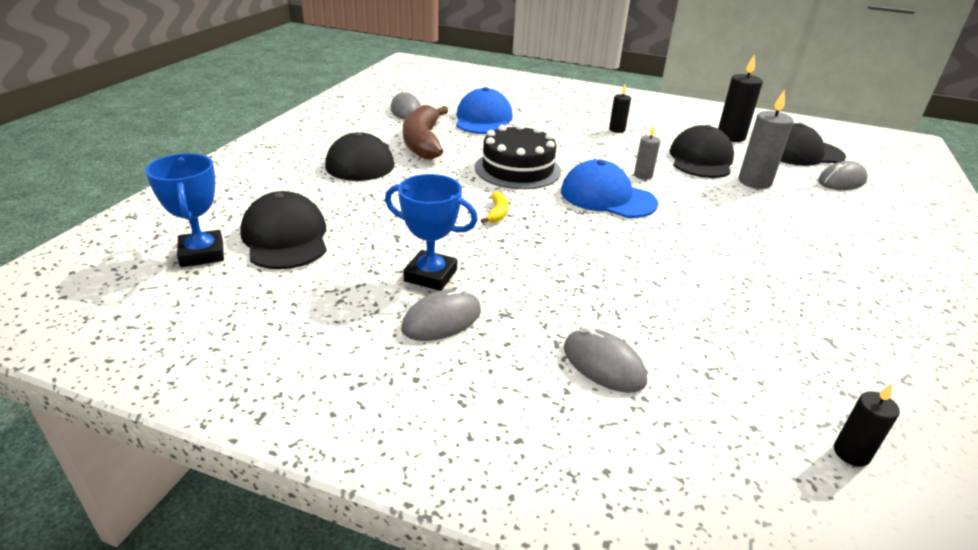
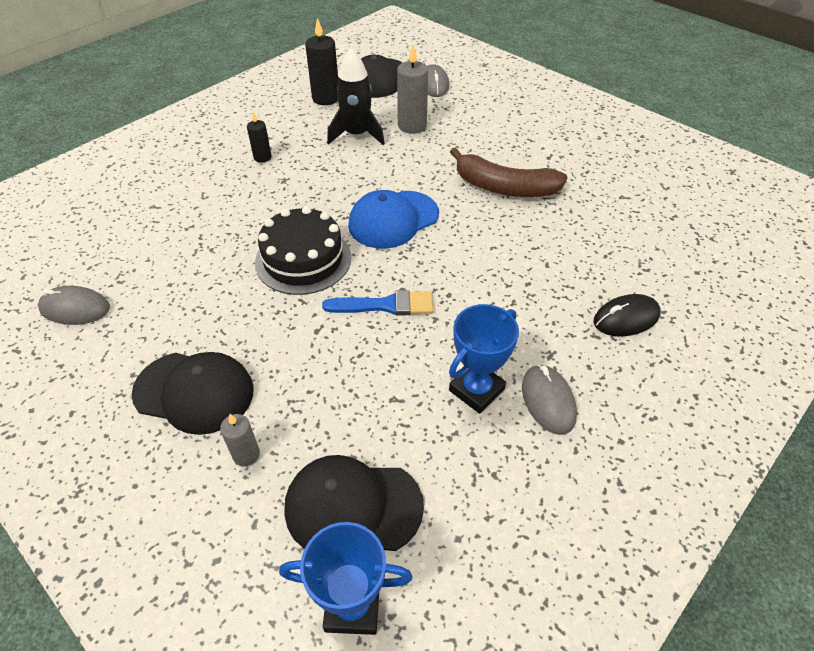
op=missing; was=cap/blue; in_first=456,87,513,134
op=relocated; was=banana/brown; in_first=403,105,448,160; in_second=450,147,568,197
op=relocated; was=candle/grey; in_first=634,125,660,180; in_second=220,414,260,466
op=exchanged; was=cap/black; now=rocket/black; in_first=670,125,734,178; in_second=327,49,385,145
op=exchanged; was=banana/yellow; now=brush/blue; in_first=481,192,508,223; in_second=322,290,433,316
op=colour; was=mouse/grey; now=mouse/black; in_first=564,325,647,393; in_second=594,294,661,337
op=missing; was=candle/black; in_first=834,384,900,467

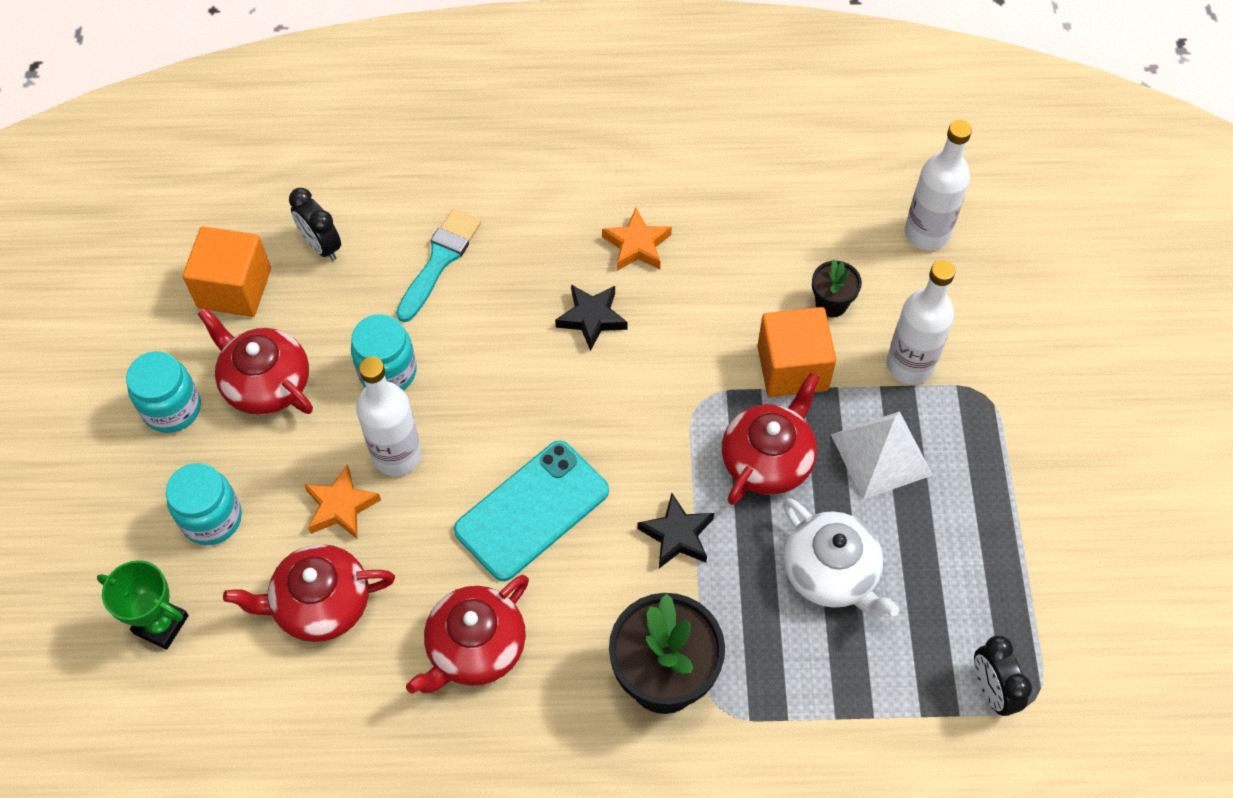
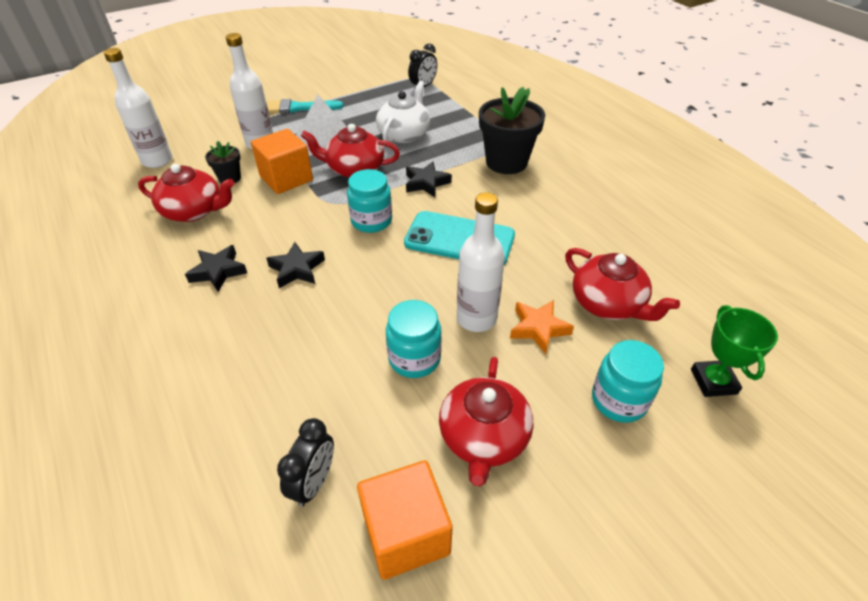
op=colour; was=star/orange; now=star/black; in_first=602,208,672,271; in_second=185,245,247,292
op=relocated; was=brush/turquoise; in_first=396,209,481,322; in_second=266,99,343,113
op=relocated; was=jar/turquoise; in_first=126,351,201,433; in_second=347,169,392,233
op=relocated; was=teapot/red; in_first=406,575,529,694; in_second=138,164,234,222

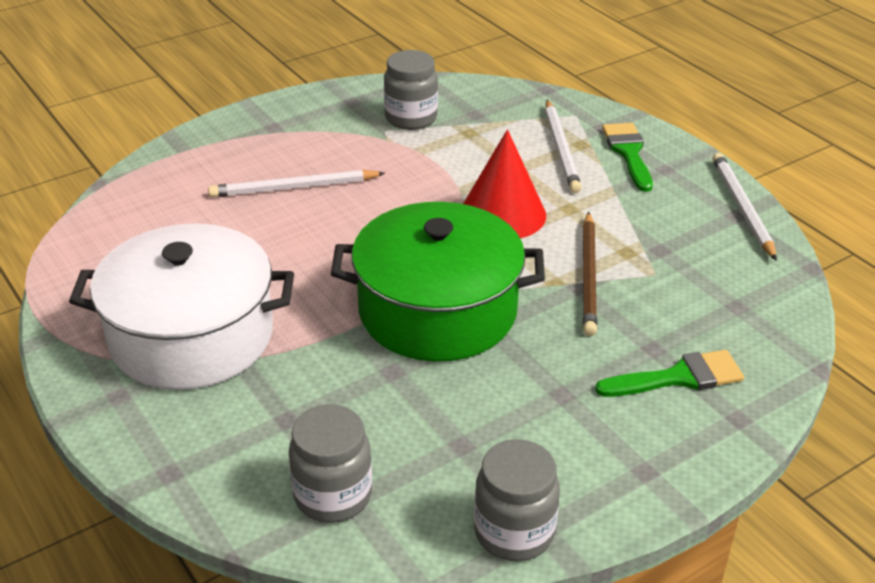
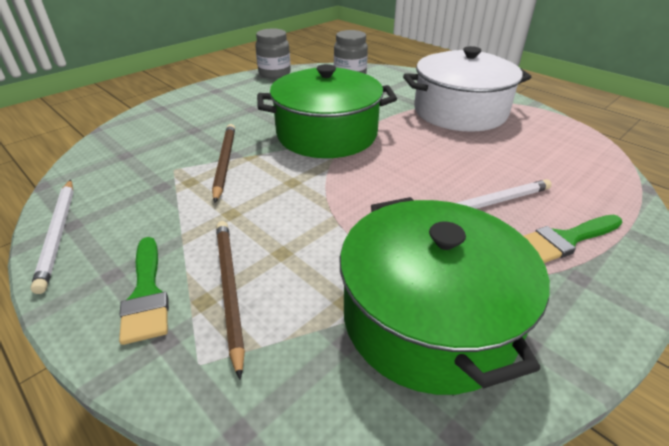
op=exchanged; was=jar/grey; now=pot/green; in_first=384,50,438,130; in_second=339,197,550,395
op=colour; was=pencil/white; now=pencil/brown; in_first=545,100,582,193; in_second=216,221,245,380
op=missing; was=cone/red; in_first=463,129,546,238
op=relocated; was=brush/green; in_first=595,350,744,397; in_second=524,215,622,263

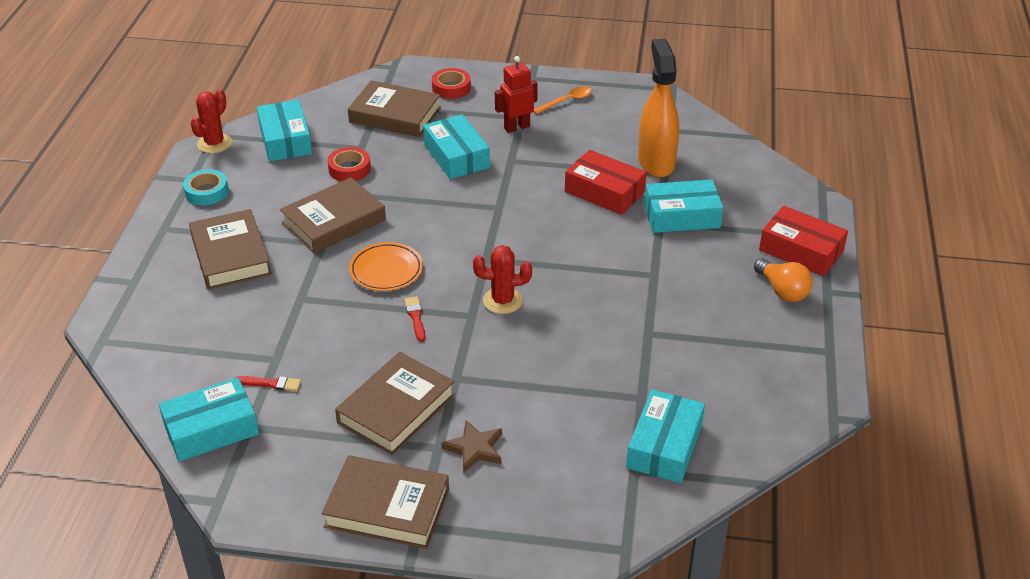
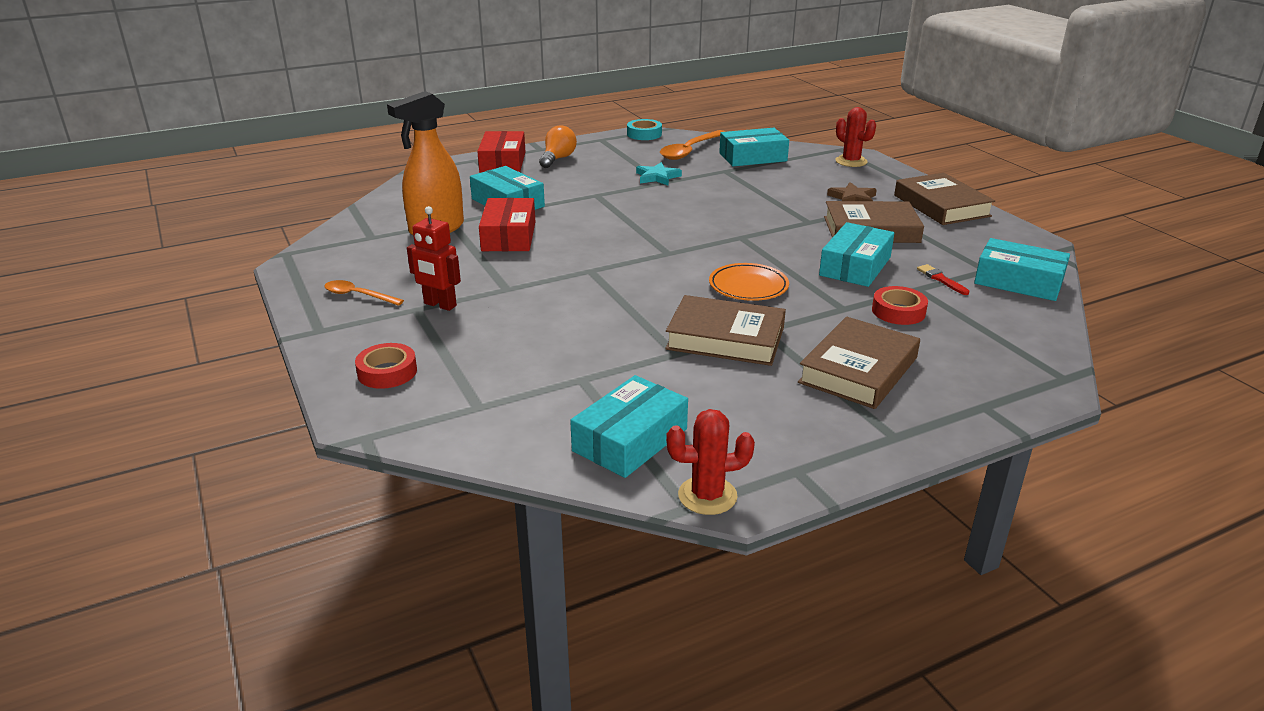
op=missing; was=book/brown; in_first=348,80,441,137
op=relocated; was=box/turquoise; in_first=423,114,490,179; in_second=819,222,894,287
op=relocated; was=tape/red; in_first=327,147,371,181; in_second=872,286,928,325
op=relocated; was=tape/turquoise; in_first=183,169,229,205; in_second=627,119,662,140
op=relocated; was=cactus/red; in_first=473,245,532,314; in_second=835,107,876,167
op=missing; was=brush/red; in_first=404,296,425,342
op=appeared; now=spoon/orange; in_second=660,130,725,160
op=appeared; now=star/turquoise; in_second=636,162,682,186

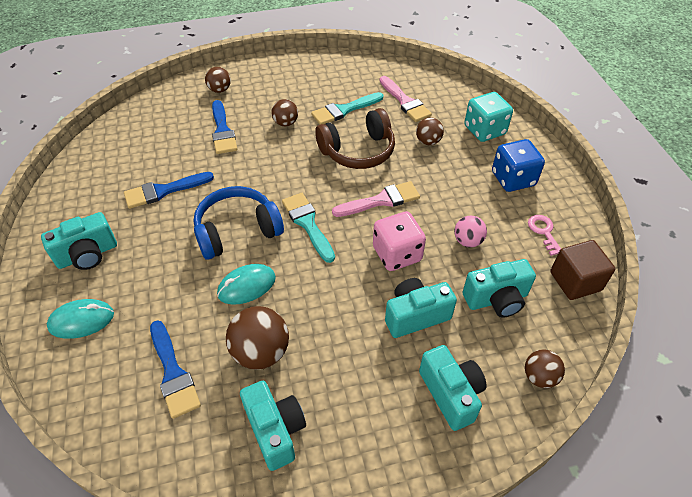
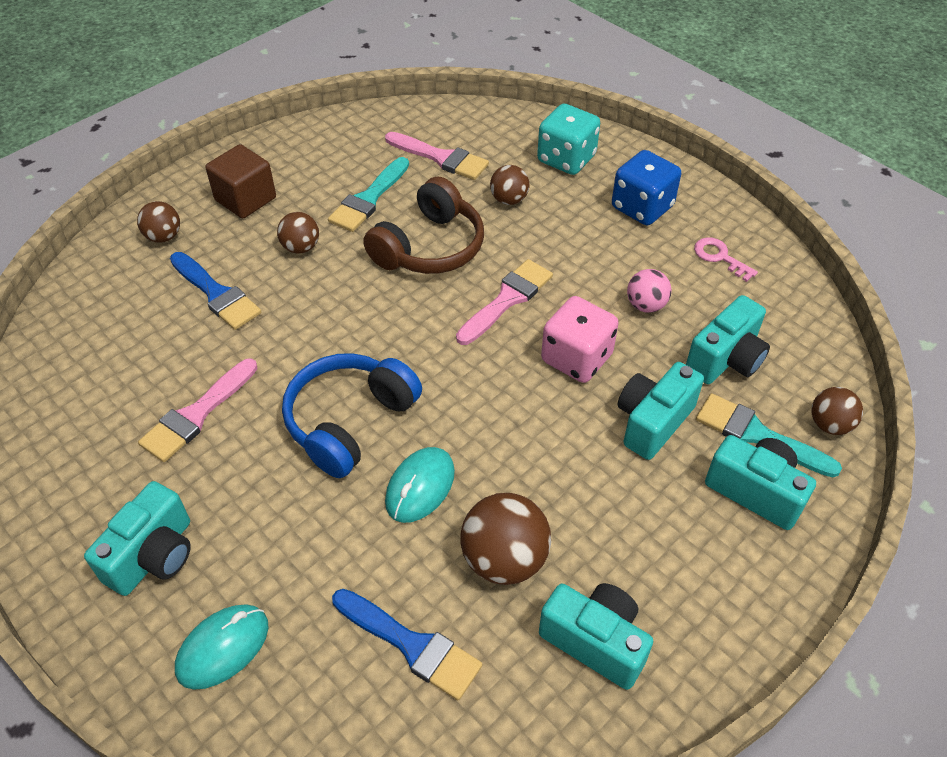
op=colour; was=brush/blue; now=brush/pink; in_first=124,172,214,209; in_second=138,358,258,462
op=relocated; was=brush/turquoise; in_first=282,193,335,263; in_second=696,393,842,477
op=relocated; was=cube/brown; in_first=550,240,616,300; in_second=206,144,276,218

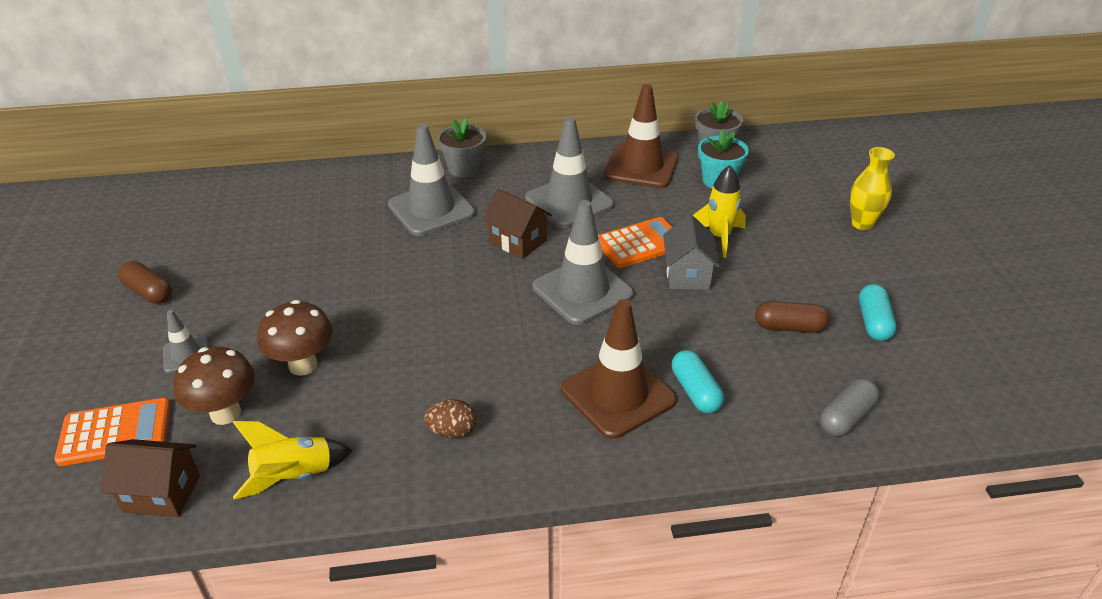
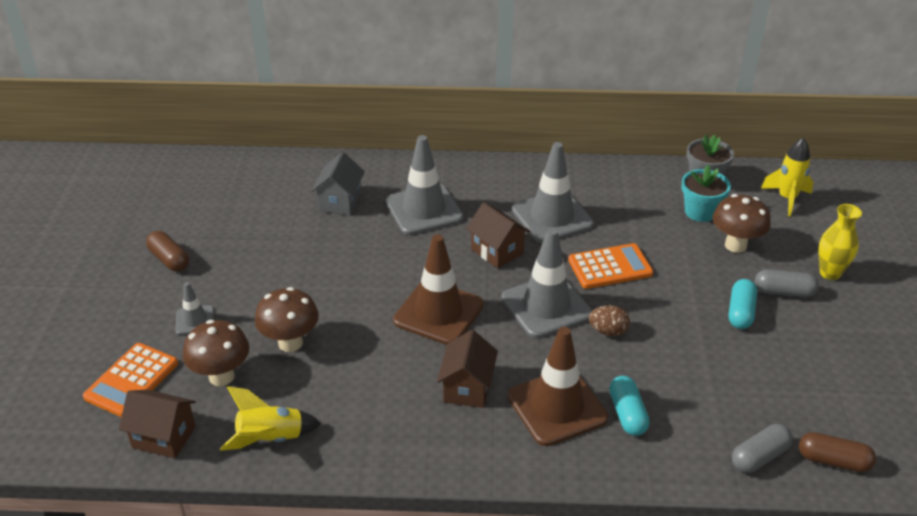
op=relocated; was=traffic cone/brown; in_first=604,84,678,188; in_second=393,234,484,345
op=missing; was=flower pot/grey; in_first=437,118,486,177
op=relocated; was=rocket/yellow; in_first=693,165,746,258; in_second=761,138,813,216
op=relocated; was=house/grey; in_first=663,215,720,290; in_second=311,152,365,215
op=relocated; was=capsule/turquoise; in_first=859,284,897,341; in_second=729,279,757,329
op=relocated; was=capsule/brown; in_first=755,301,830,333; in_second=799,432,876,472
op=spun; was=calculator/orange; in_first=54,398,170,466; in_second=83,343,178,417; clockwise=120
op=relocated; was=egg/brown; in_first=424,399,477,439; in_second=589,305,630,336
op=appeared; now=mushroom/brown; in_second=713,194,771,253
op=appeared; now=capsule/grey; in_second=755,269,819,297
op=appeared; now=house/brown; in_second=437,330,498,408

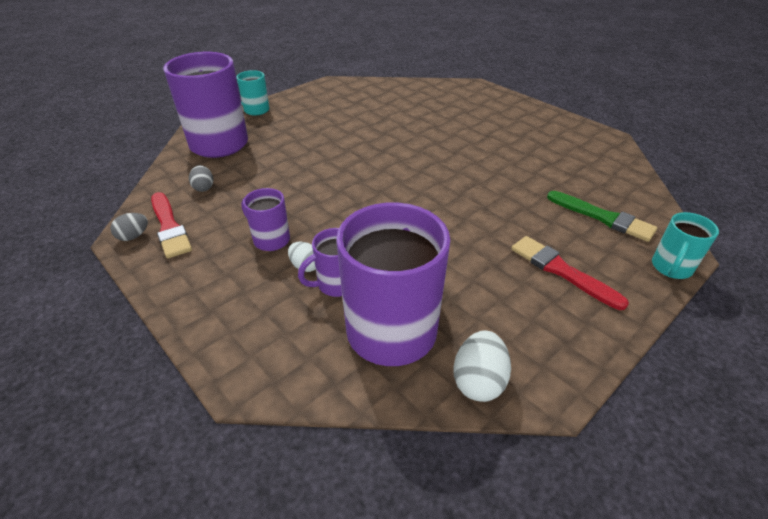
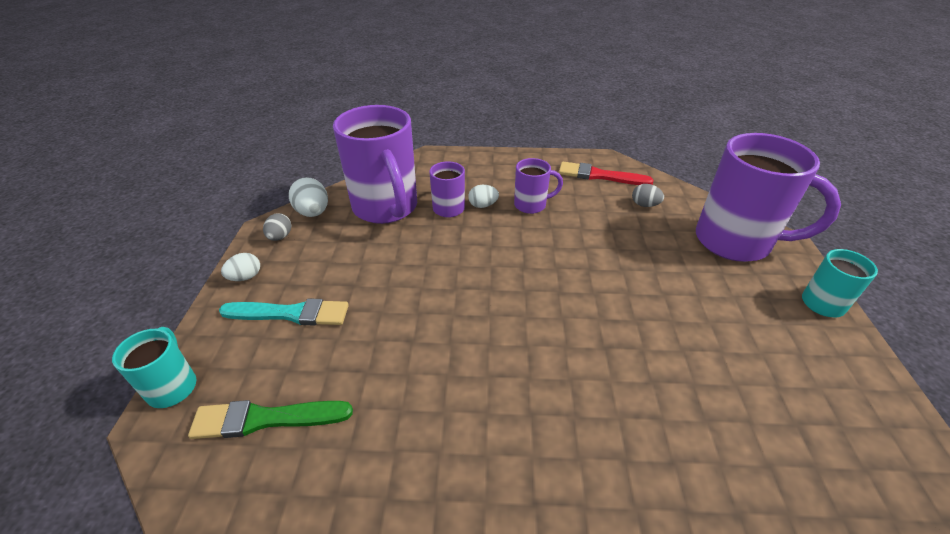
op=relocated; was=egg/grey; in_first=110,213,148,241; in_second=263,213,291,241
op=colour; was=brush/red; now=brush/turquoise; in_first=511,236,629,310; in_second=219,298,349,326
op=appeared; now=egg/white; in_second=221,253,260,281

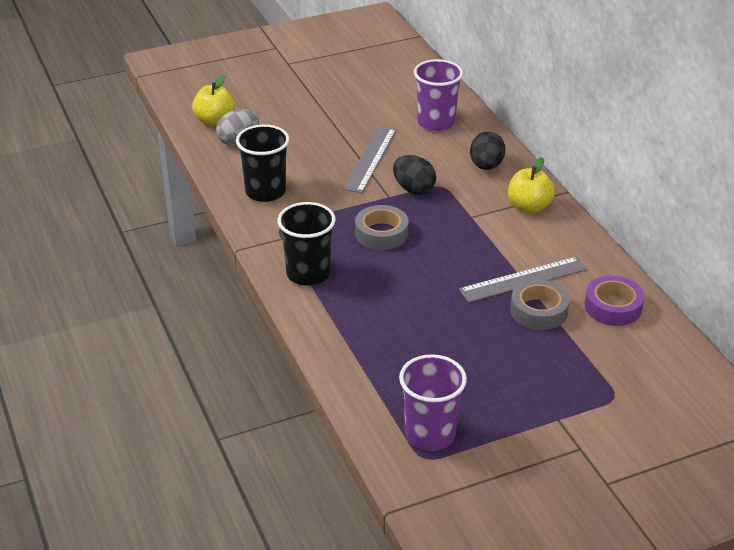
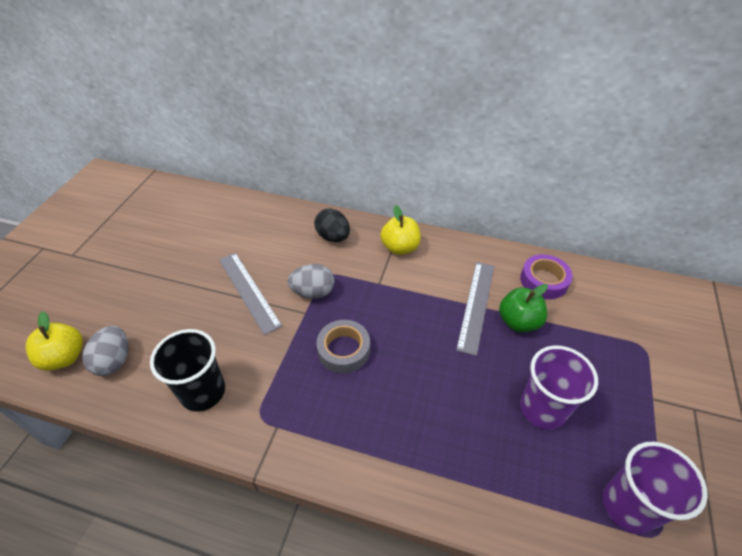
op=relocated; was=cup/purple; in_first=414,59,463,131; in_second=520,346,598,430
op=colour; was=egg/black; now=egg/grey; in_first=393,155,436,194; in_second=288,264,335,299
op=missing; was=cup/black; in_first=277,202,336,286
op=exchanged; was=tape/grey; now=apple/green; in_first=510,279,569,330; in_second=499,284,548,332

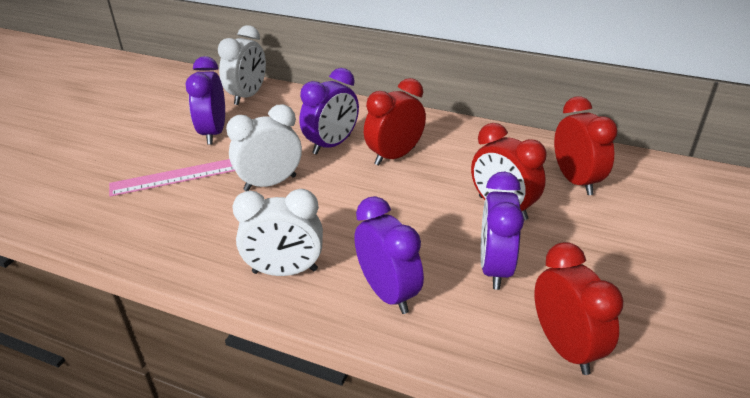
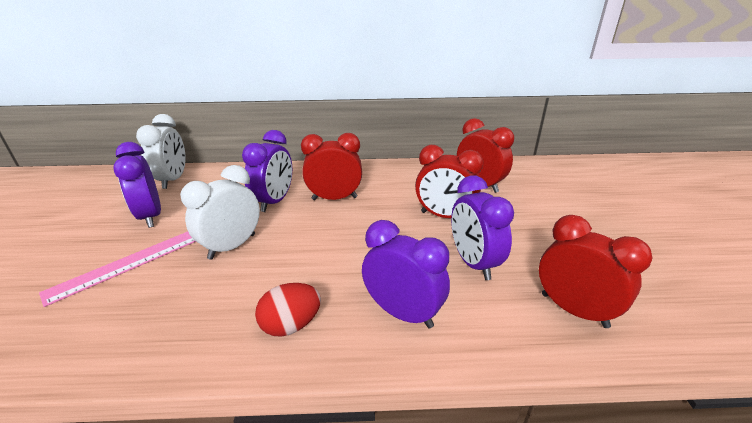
op=spun; was=clock/red; in_first=364,78,426,166; in_second=301,133,362,200; clockwise=60
op=exchanged; was=clock/white; now=egg/red; in_first=233,189,323,276; in_second=255,283,321,337

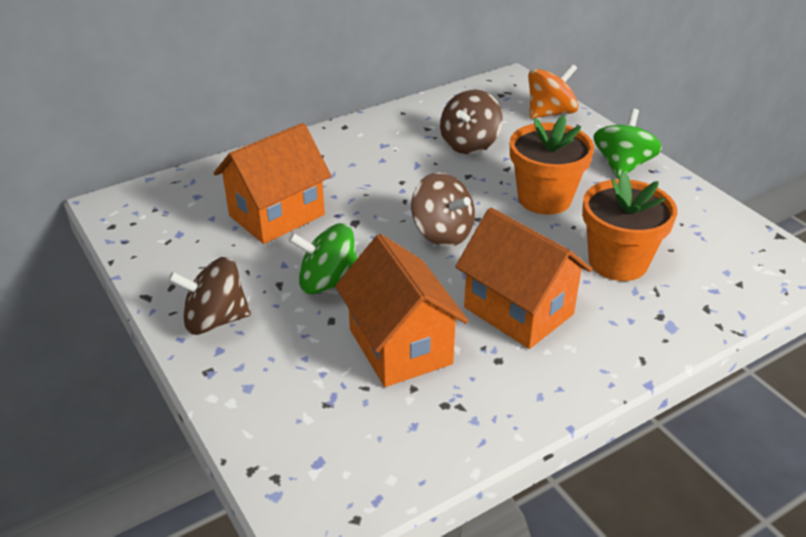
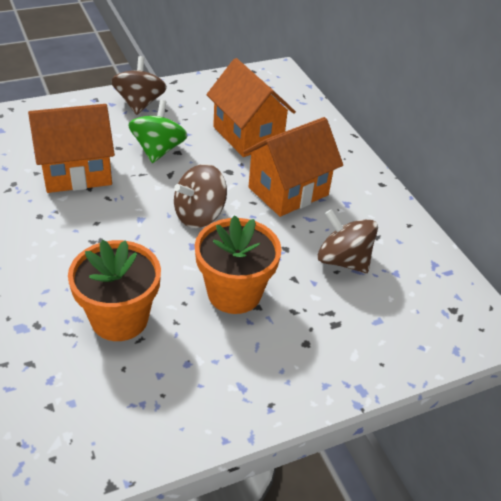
op=missing; was=spinning top/orange; in_first=528,64,578,119
op=missing; was=spinning top/green; in_first=593,109,662,179
op=relocated; was=house/orange; in_first=455,208,592,349; in_second=243,117,343,217

